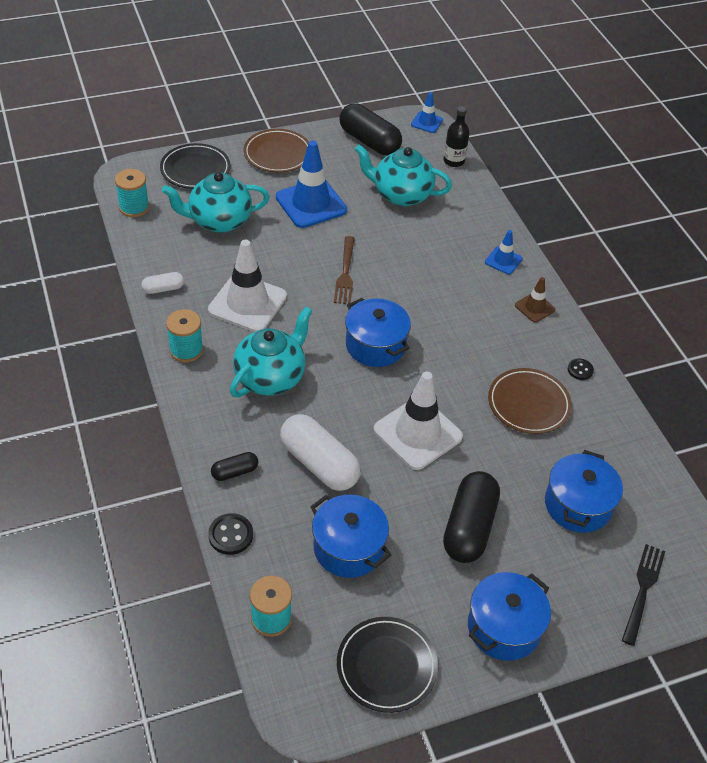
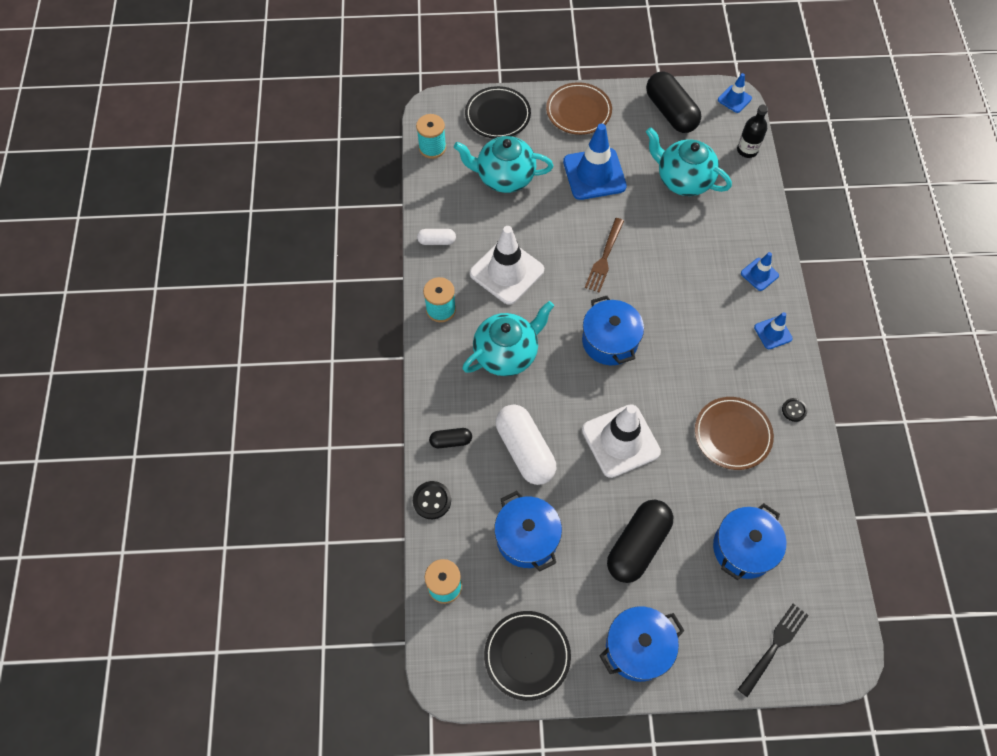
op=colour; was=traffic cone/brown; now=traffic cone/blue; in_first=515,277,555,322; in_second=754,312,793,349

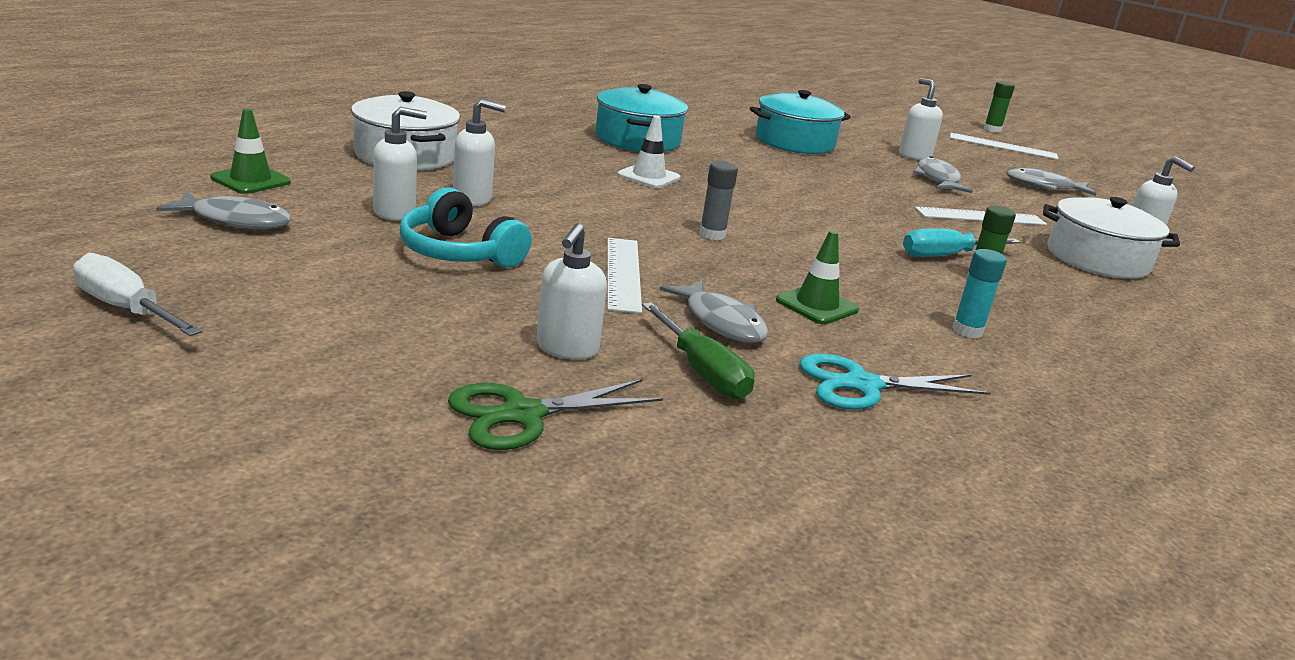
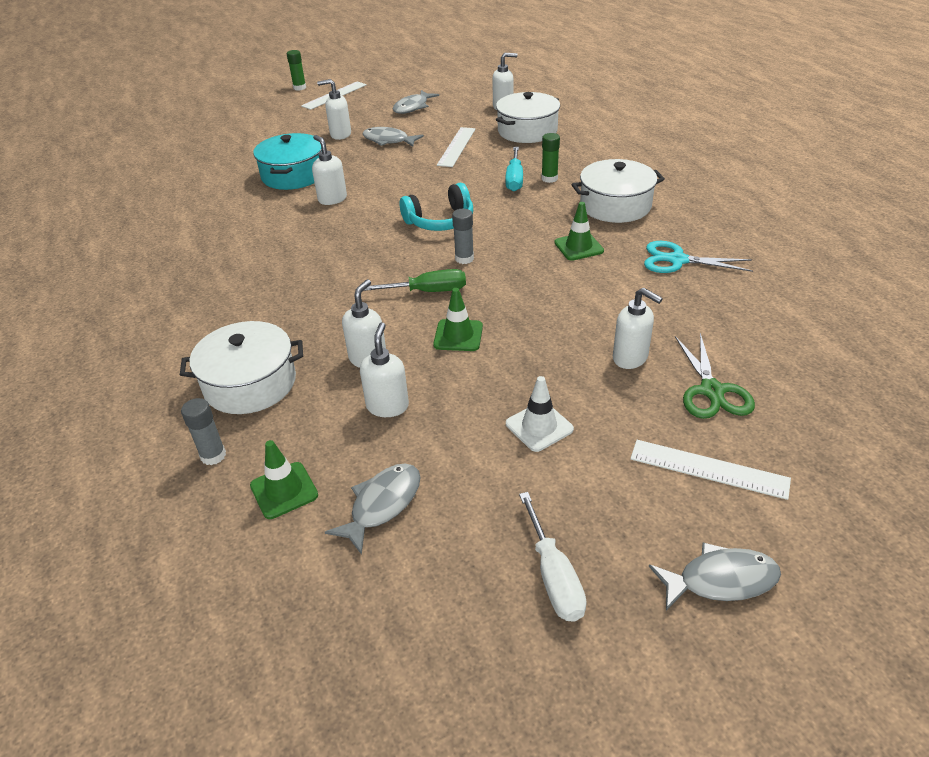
op=missing; was=pot/turquoise; in_first=595,84,688,152
op=relocated; was=traffic cone/white; in_first=617,116,680,188; in_second=506,376,574,452
op=relocated; was=headphones/turquoise; in_first=400,187,531,268; in_second=400,183,473,231
op=relocated; was=ruler/white; in_first=607,238,642,314; in_second=630,440,791,500
op=exchanged; was=glue stick/turquoise; now=pot/white; in_first=952,249,1007,338; in_second=572,159,665,223
op=spun; was=screwdriver/white; in_first=73,253,202,336; in_second=519,492,587,621; clockwise=-75
op=relocated; was=fish/grey; in_first=660,280,769,343; in_second=649,542,781,610
op=relocated; was=screwdriver/green; in_first=642,302,755,399; in_second=364,269,466,292
op=spun; was=scissors/turquoise; in_first=799,354,990,410; in_second=644,241,753,273; clockwise=90
op=appeared; now=soap dispenser/white; in_second=312,135,347,205
op=appeared; now=traffic cone/green; in_second=433,288,483,351
op=appeared; now=glue stick/grey; in_second=181,398,226,465

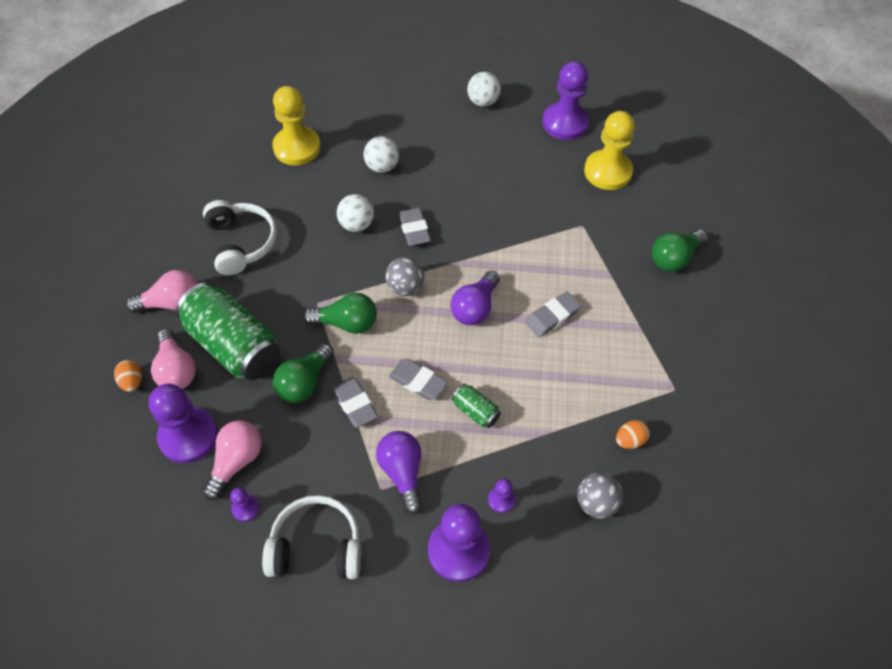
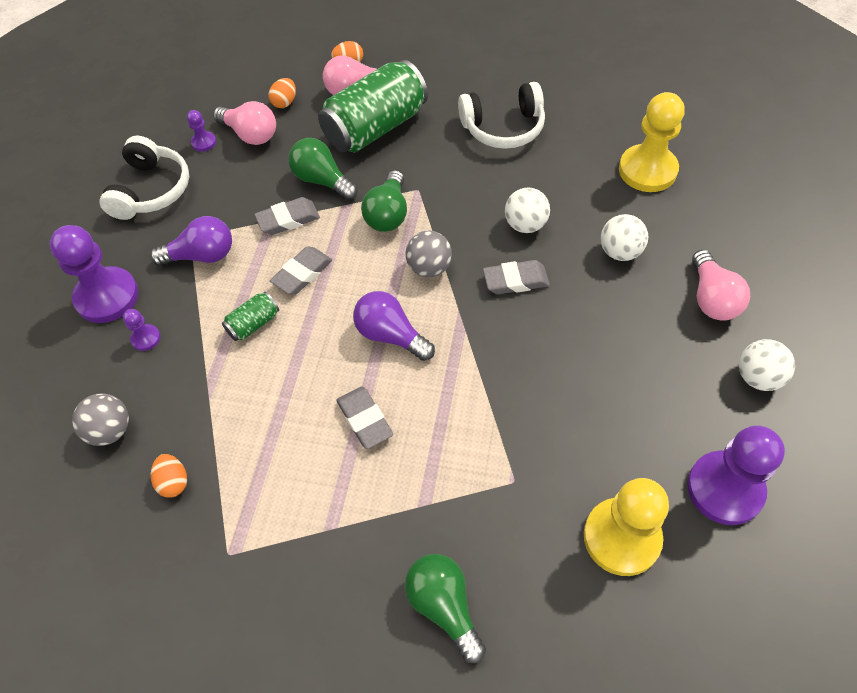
op=relocated; was=light bulb/pink; in_first=126,270,197,313; in_second=692,250,750,321
op=exchanged; was=pawn/purple; now=egg/orange; in_first=149,384,218,464; in_second=269,78,296,108

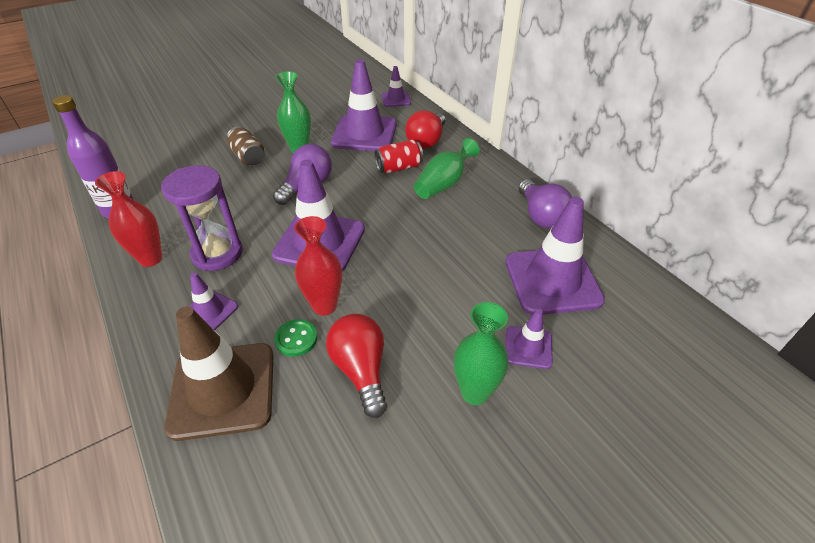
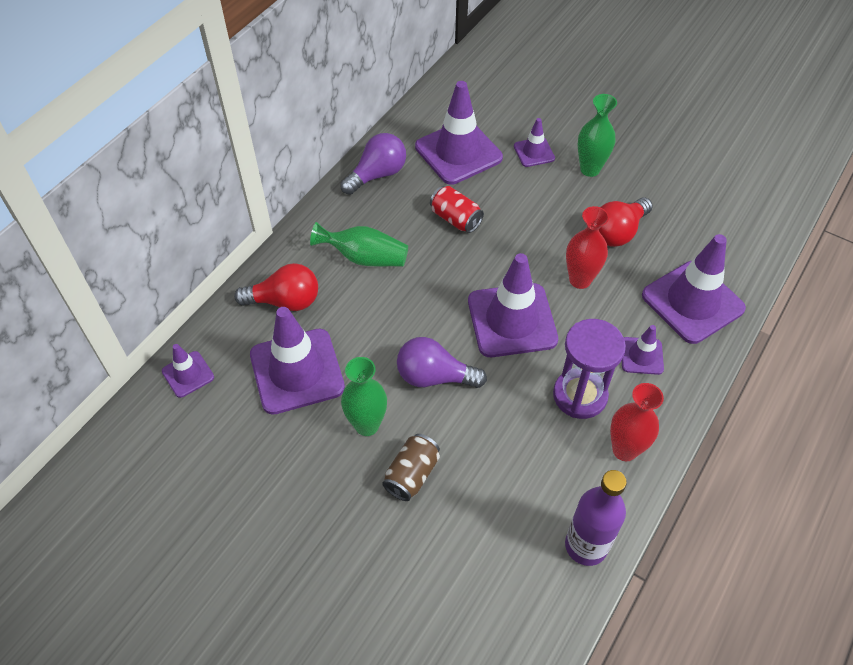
op=relocated; was=can/red; in_first=374,140,423,173; in_second=430,186,484,233
op=colour; was=traffic cone/brown; now=traffic cone/purple; in_first=164,306,274,441; in_second=642,234,746,344
op=missing; was=button/green; in_first=274,319,317,357

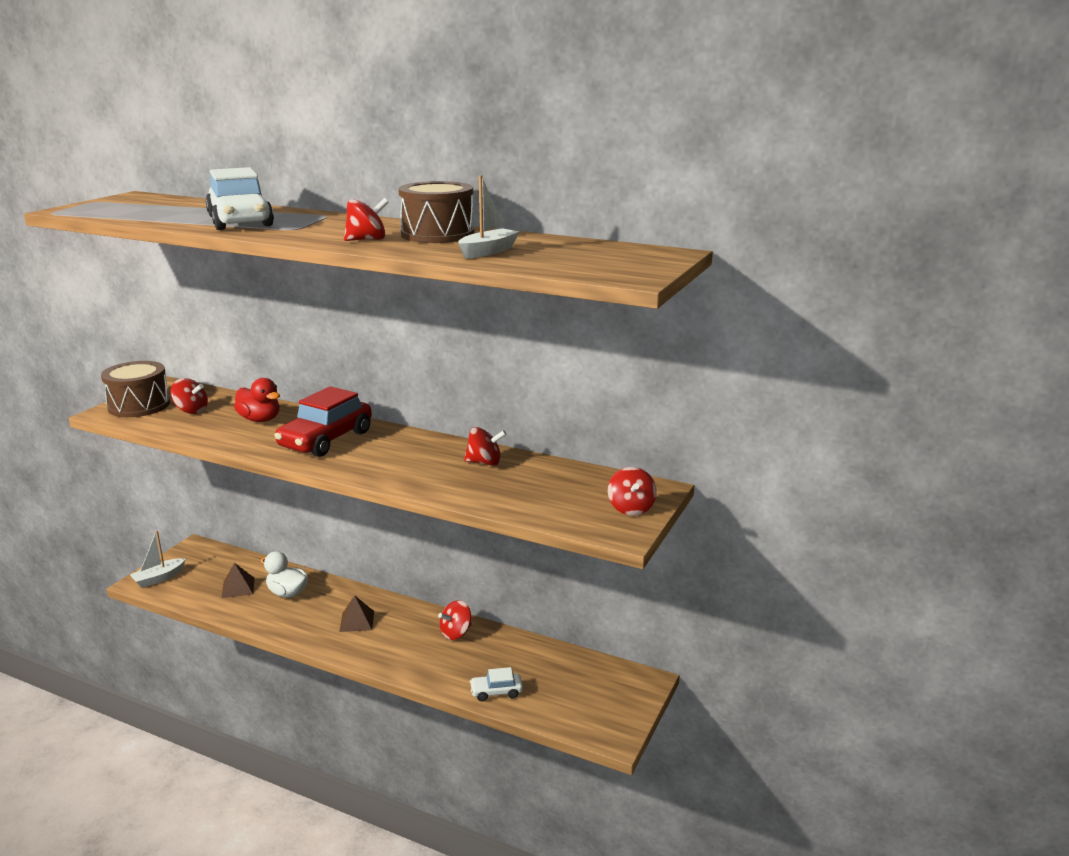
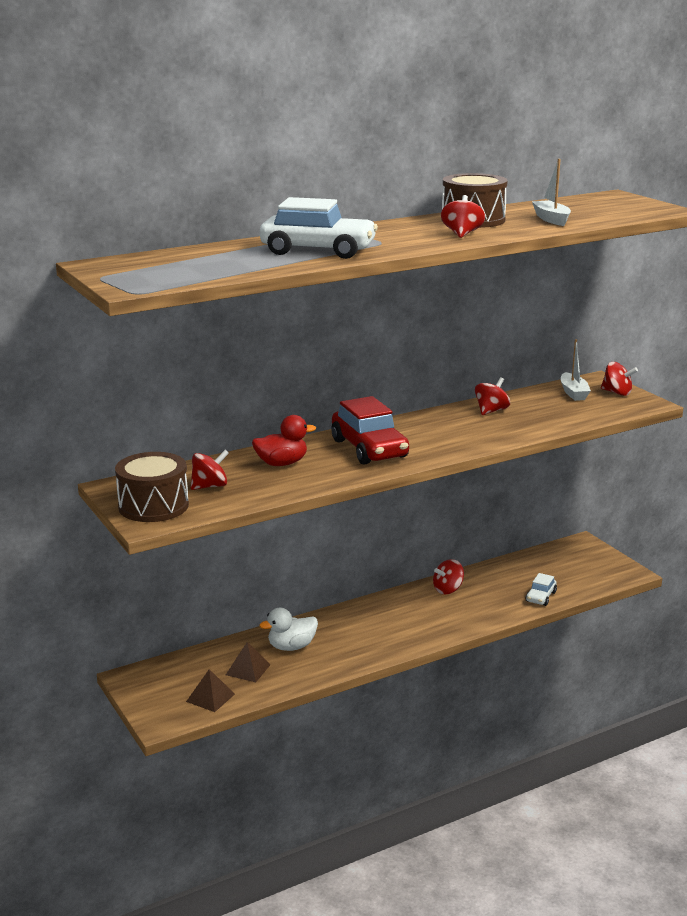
op=relocated; was=boat/white; in_first=130,531,186,588; in_second=560,339,591,401
op=relocated; was=pyramid/brown; in_first=339,596,374,632; in_second=186,669,235,712
op=spun; was=spinning top/red; in_first=438,600,472,640; in_second=433,559,464,594; clockwise=60

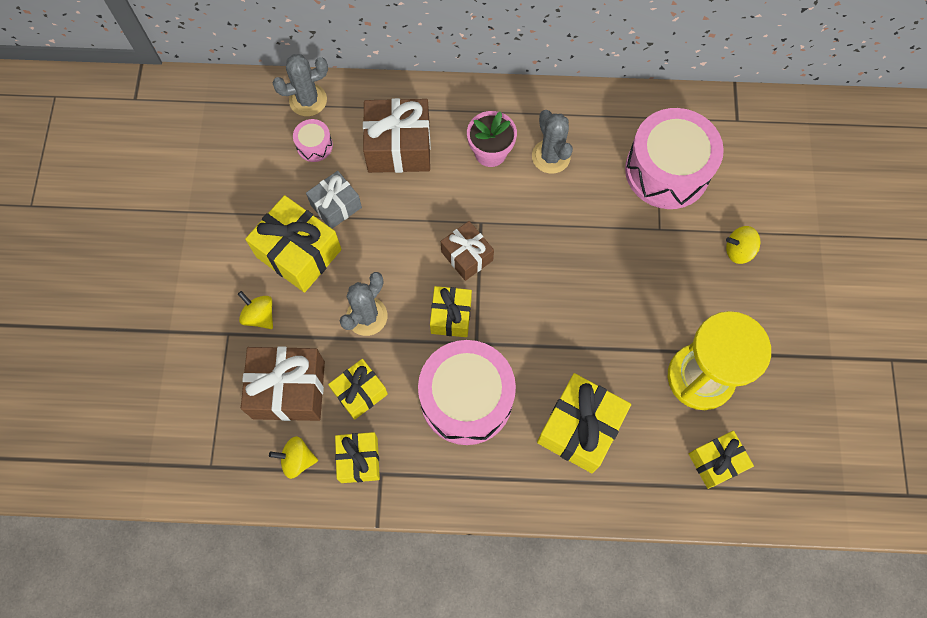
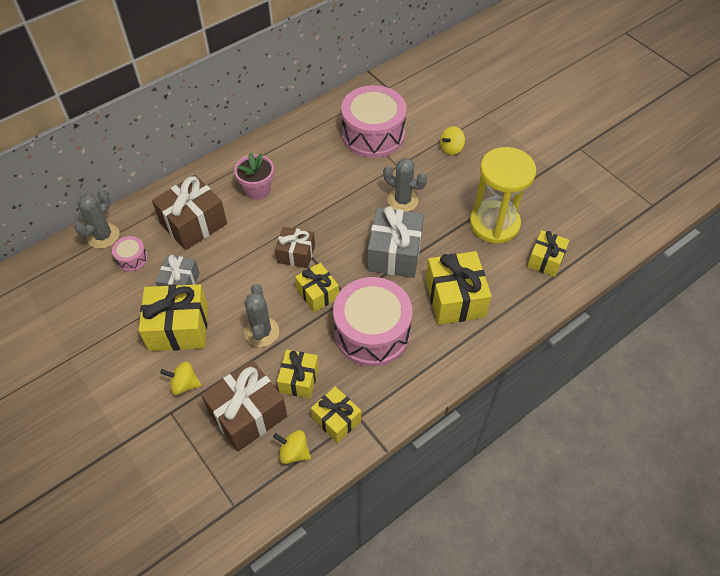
op=relocated; was=cactus/grey; in_first=532,110,573,174; in_second=383,158,427,212
op=spun; was=spinning top/yellow; in_first=269,436,318,479; in_second=273,430,311,464; clockwise=60
op=appeared; now=gift/grey; in_second=367,206,424,278

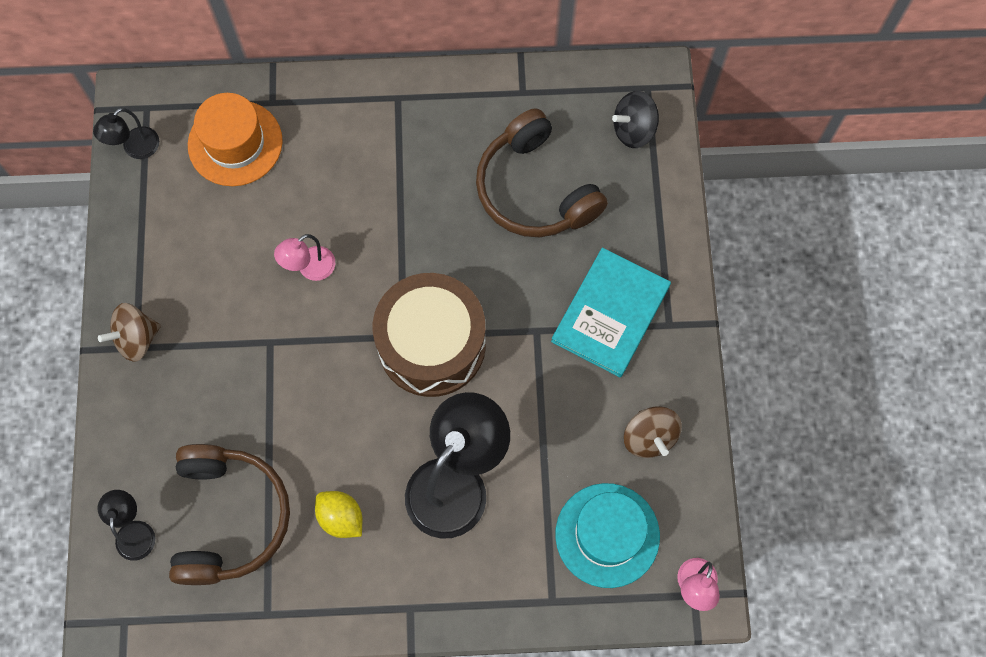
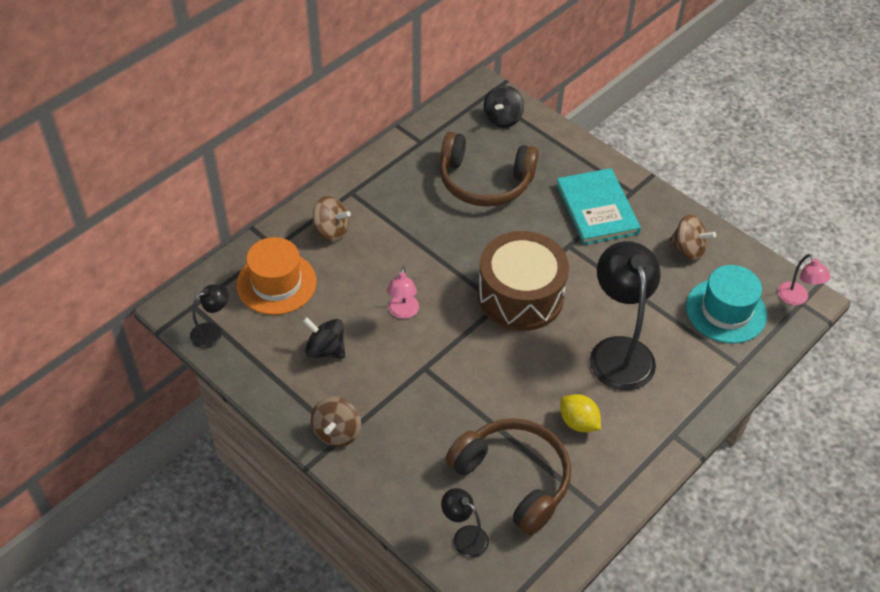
op=spun; was=lamp/black; in_first=93,108,159,159; in_second=190,284,228,348; clockwise=-120
op=spun; was=lemon/yellow; in_first=315,491,362,538; in_second=560,394,601,432; clockwise=45
op=appeared; now=spinning top/brown; in_second=312,196,351,241
op=appeared; now=spinning top/black; in_second=303,317,345,359

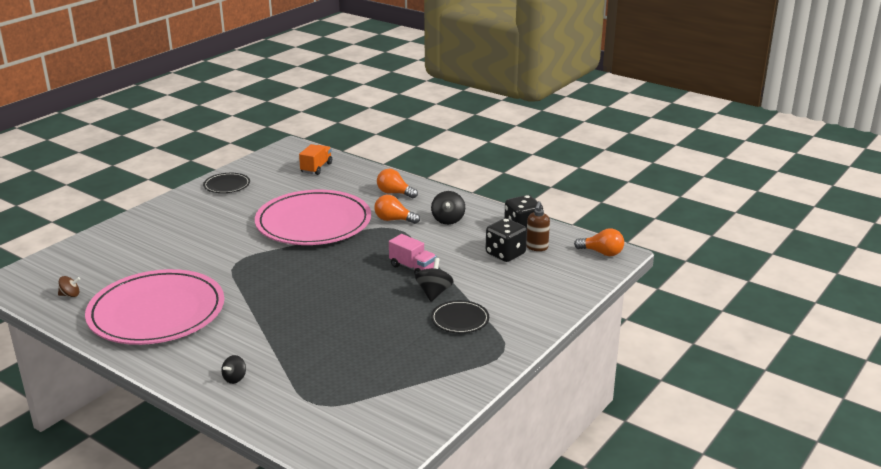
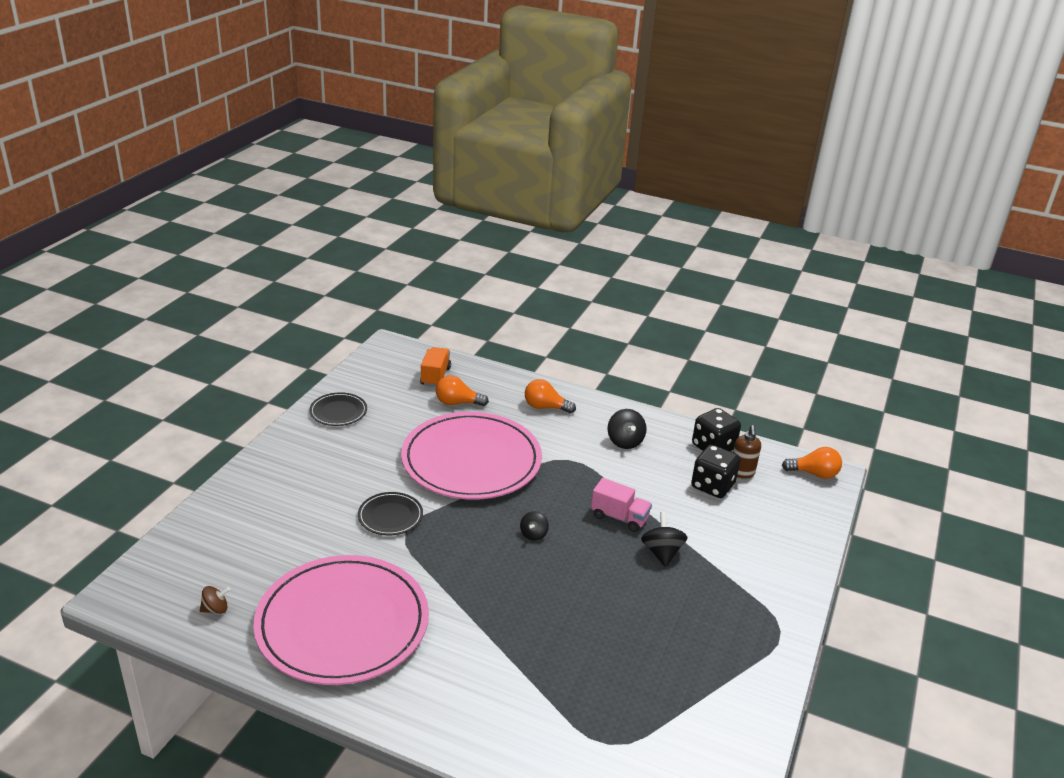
op=relocated; was=light bulb/orange; in_first=374,195,420,224; in_second=436,375,489,406
op=relocated; was=plate/black; in_first=431,300,489,333; in_second=358,492,423,535
op=relocated; was=spinning top/black; in_first=221,355,246,384; in_second=520,511,549,541

